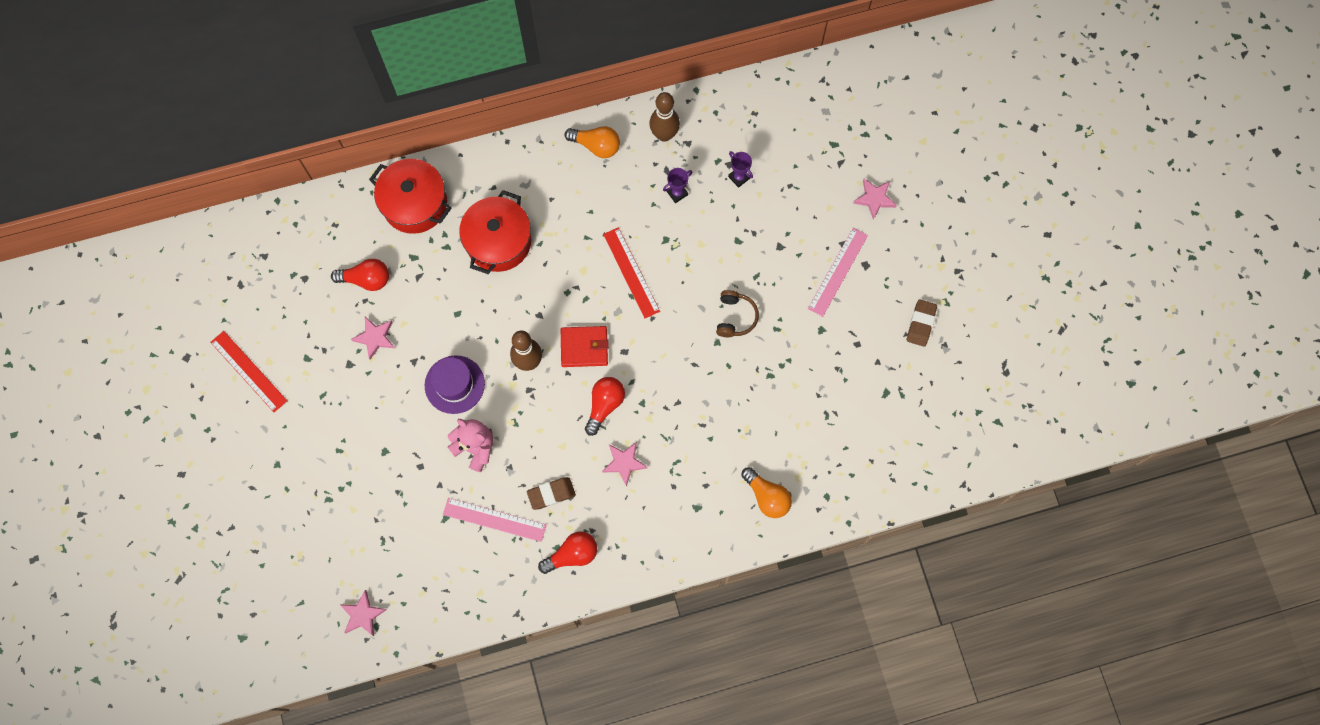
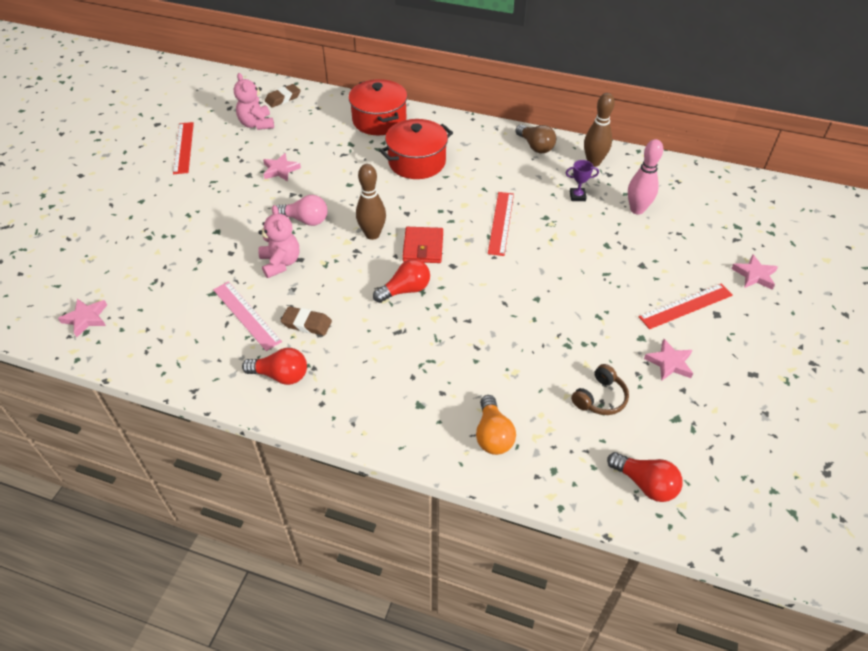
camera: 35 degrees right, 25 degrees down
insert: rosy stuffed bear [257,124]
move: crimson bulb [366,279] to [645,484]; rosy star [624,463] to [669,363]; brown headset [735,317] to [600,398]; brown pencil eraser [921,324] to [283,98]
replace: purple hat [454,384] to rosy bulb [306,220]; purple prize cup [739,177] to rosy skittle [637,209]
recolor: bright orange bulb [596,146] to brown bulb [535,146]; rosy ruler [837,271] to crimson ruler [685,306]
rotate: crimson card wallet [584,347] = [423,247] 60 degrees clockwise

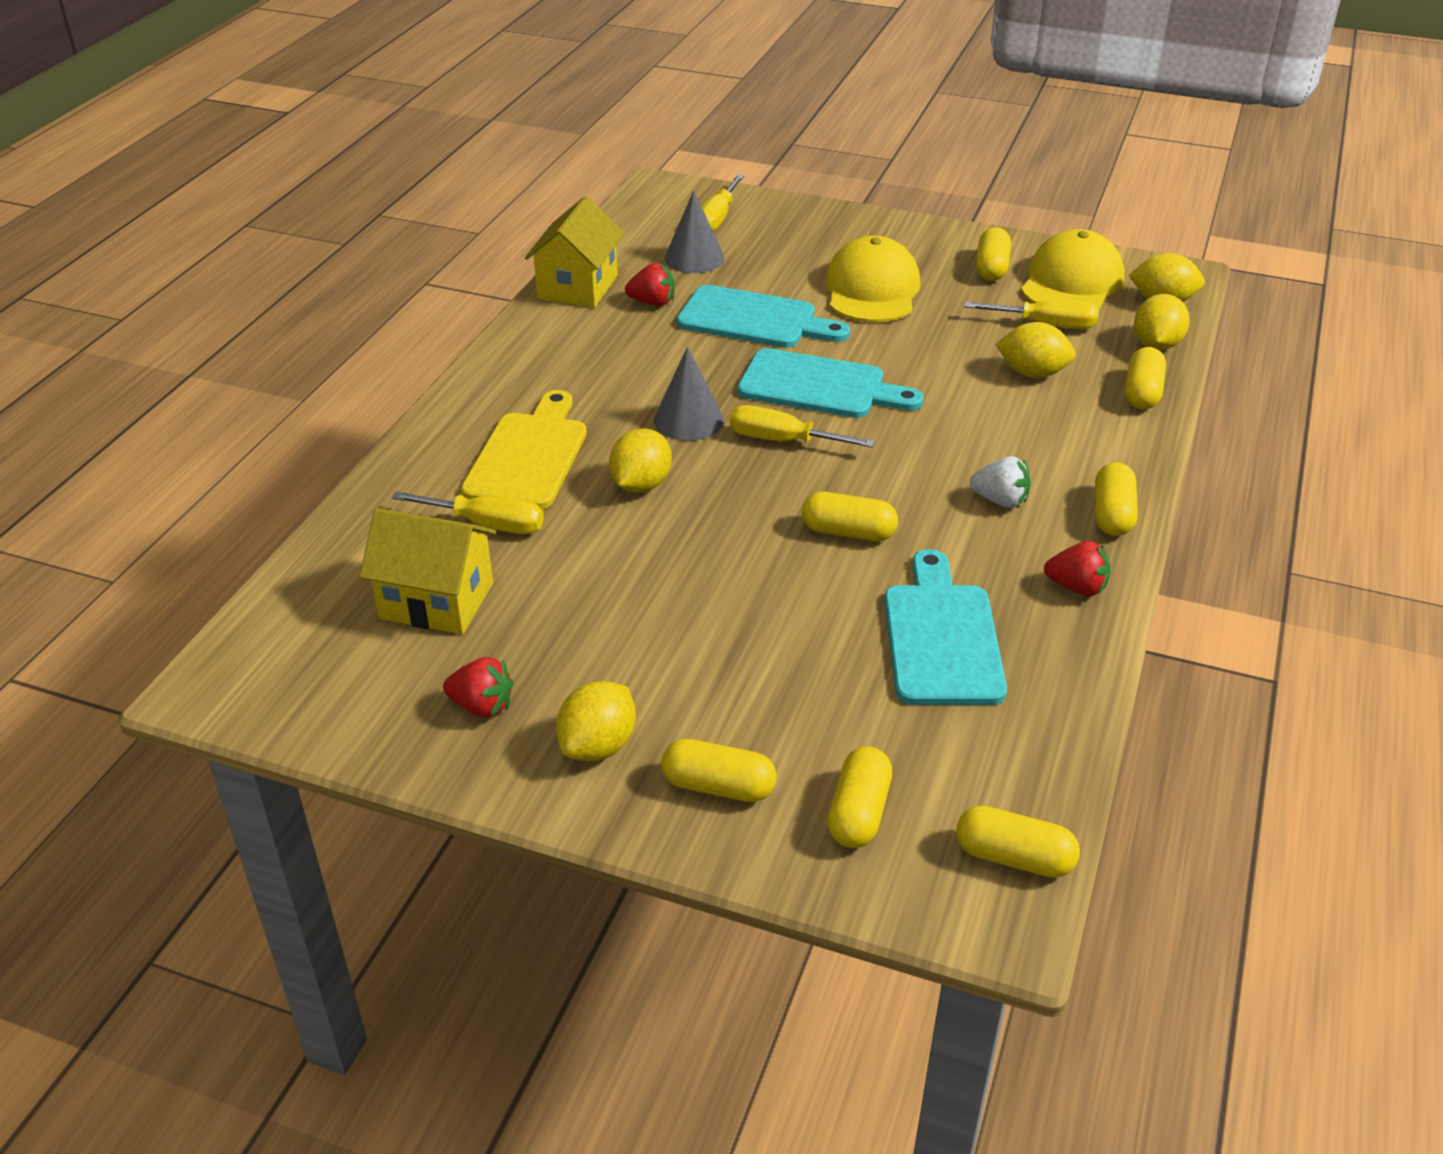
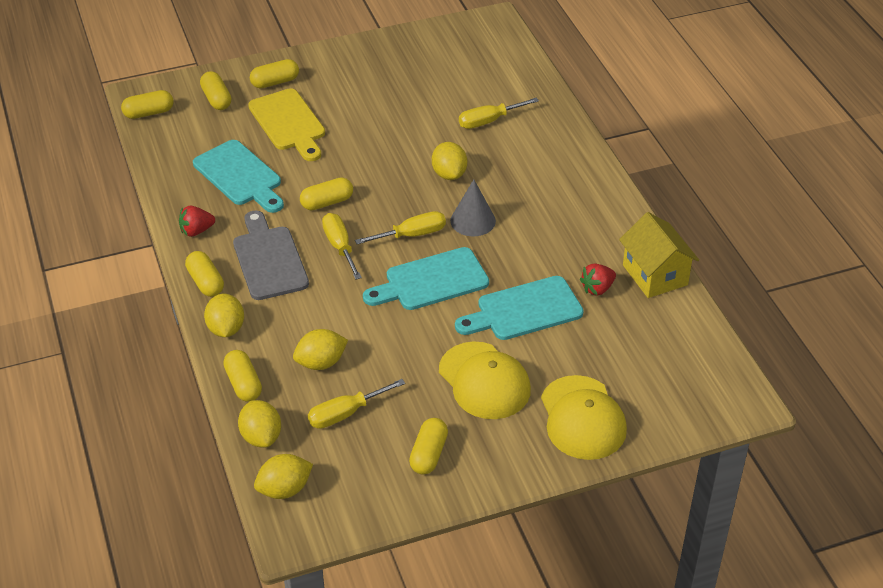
camera: 140 degrees right, 5 degrees up
delete: golden house [437,601]; crimson strawberry [482,706]; ash-grey cone [694,258]
move: golden chopping board [529,456] to [288,123]; golden citrus fruit [598,746] to [226,329]; golden flat screwdriver [717,219] to [340,247]; golden baseball cap [1071,282] to [582,418]
replace: pure white strawberry [1000,500] to ash-grey chopping board [269,259]
rotate: golden pill shape [991,268] = [429,454] 45 degrees clockwise

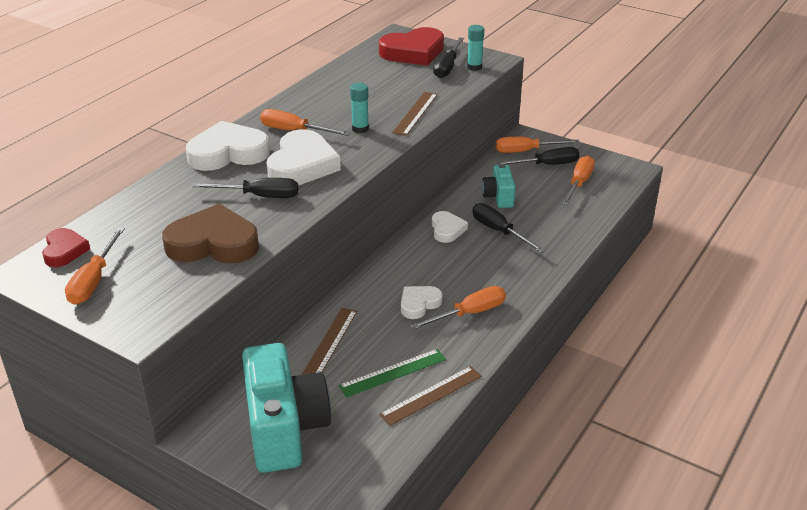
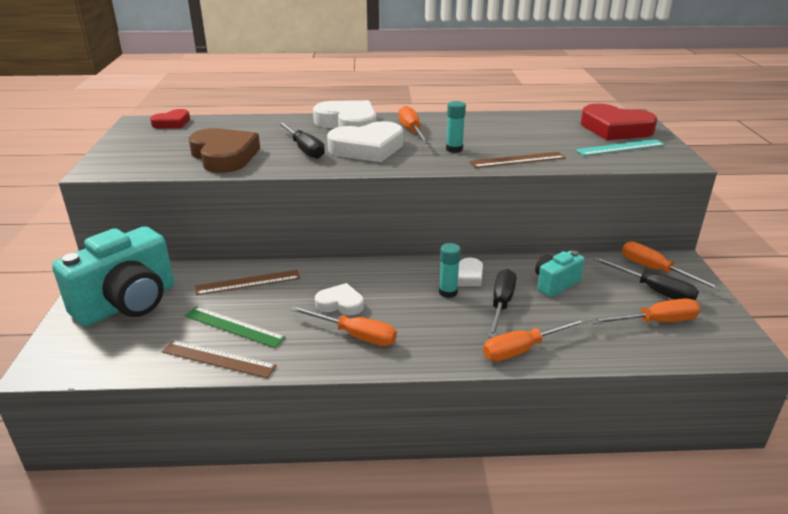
camera: 55 degrees right, 5 degrees down
move: bright orange flat screwdriver [94,281] to [522,349]; turquoise glue [474,67] to [448,292]
replace: black flat screwdriver [447,67] to turquoise ruler [620,147]

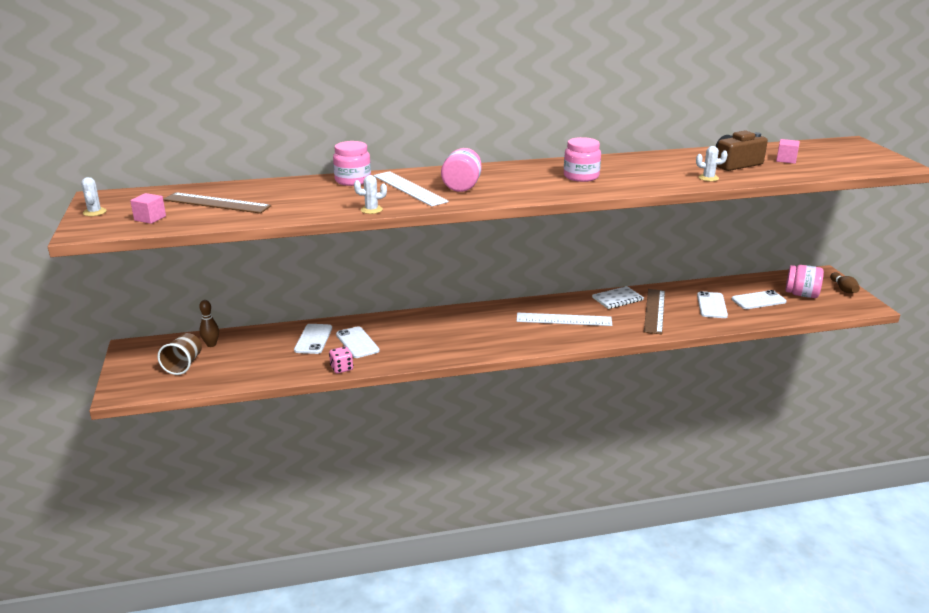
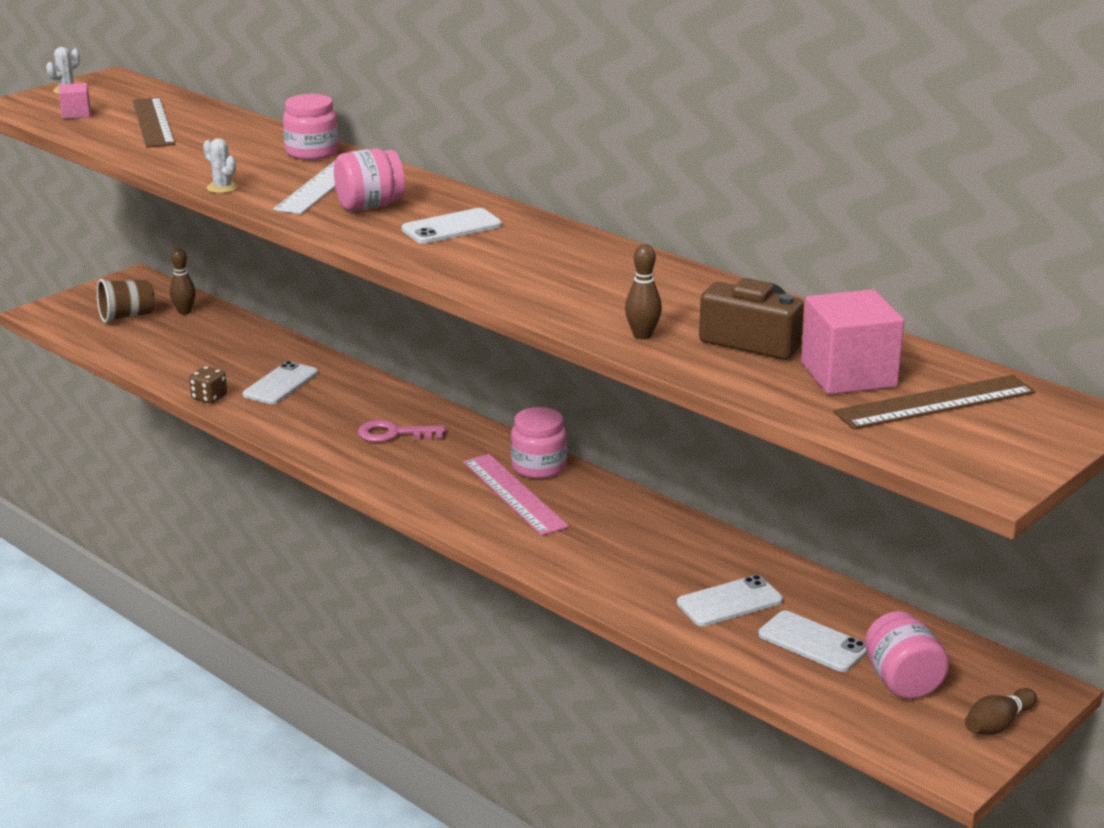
camera: 55 degrees right, 0 degrees up
delete: pure white exercise book [617,299]
insert: rosy latchkey [393,434]
move: pure white mobile phone [313,339] to [451,227]; rosy preserve jar [581,176] to [539,467]; brown ruler [654,311] to [935,402]
replace: pure white cactus [708,178] to brown skittle [642,335]
recolor: rosy dice [341,368] to brown dice [209,397]; pure white ruler [564,319] to rosy ruler [514,494]
resize: rosy block [786,160] = [848,375] x1.95

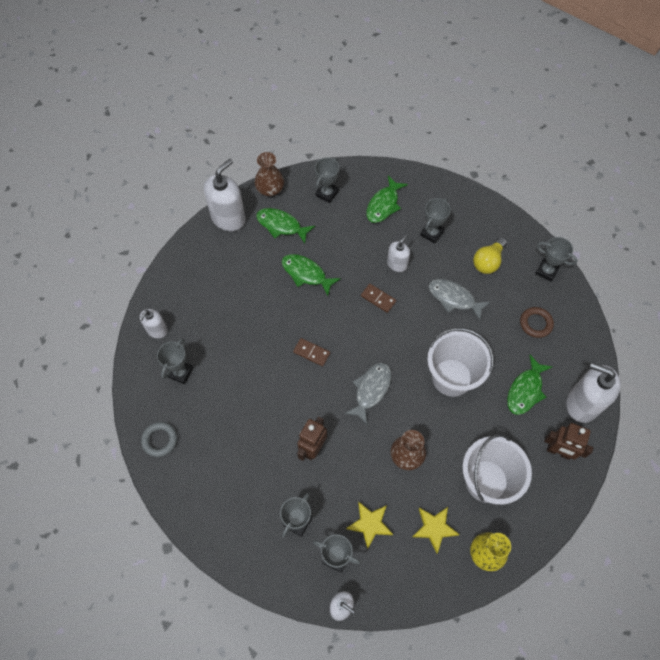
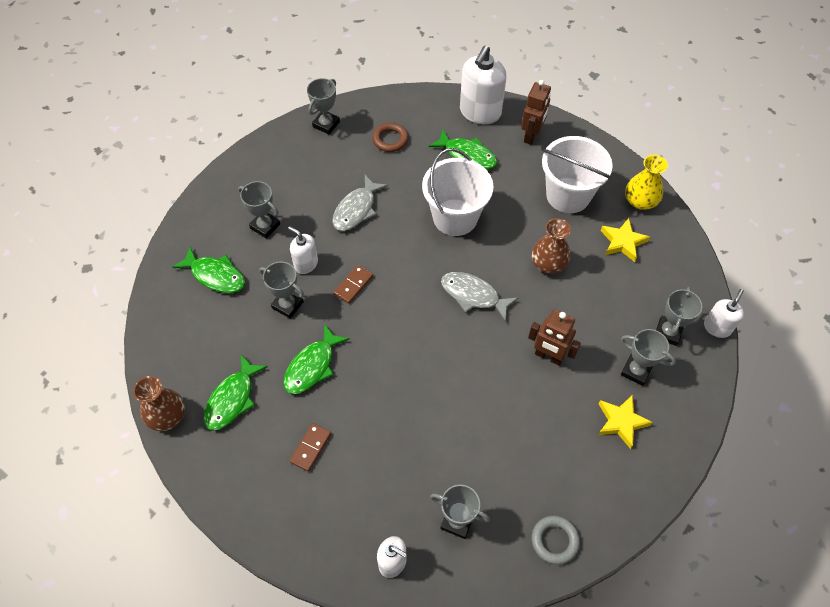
camera: 90 degrees left, 5 degrees down
delete: pure white soap dispenser [228,218]; golden bulb [488,261]
move: brown domino piece [311,353] to [311,448]; ash-grey prize cup [327,193] to [287,305]; golden star [370,524] to [621,422]

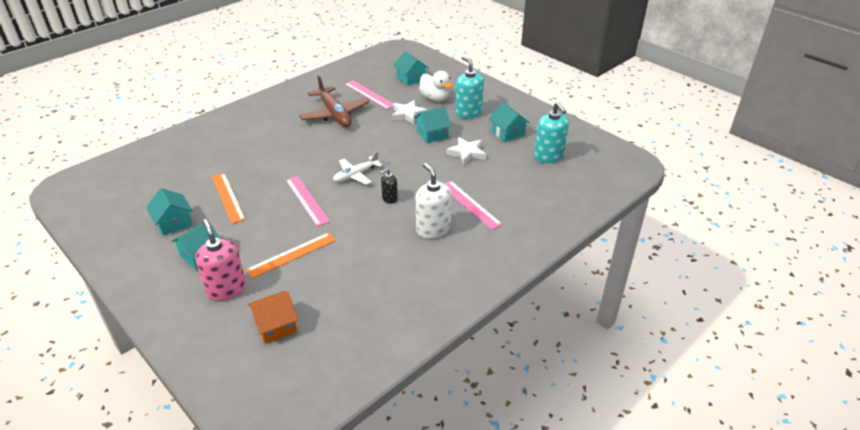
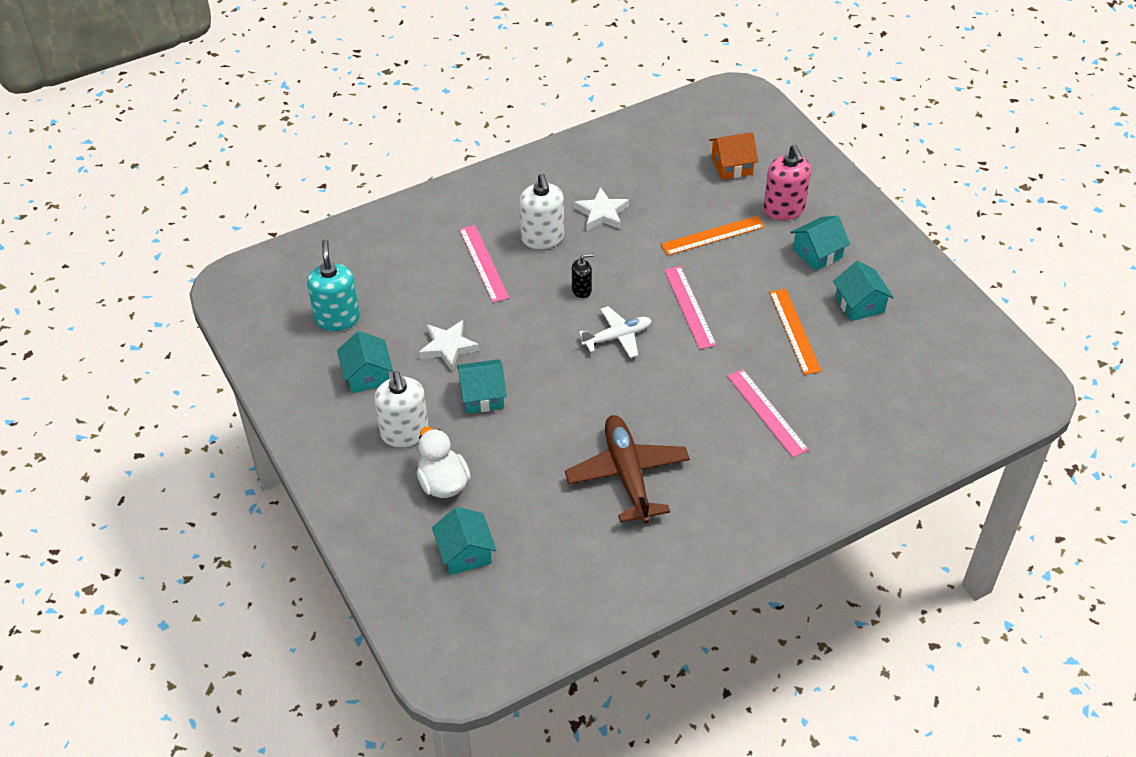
camera: 165 degrees left, 10 degrees up
move: rosy ruler [369,94] to [766,412]; pure white star [408,114] to [602,213]
recolor: turquoise soap dispenser [468,113] to pure white soap dispenser [404,433]

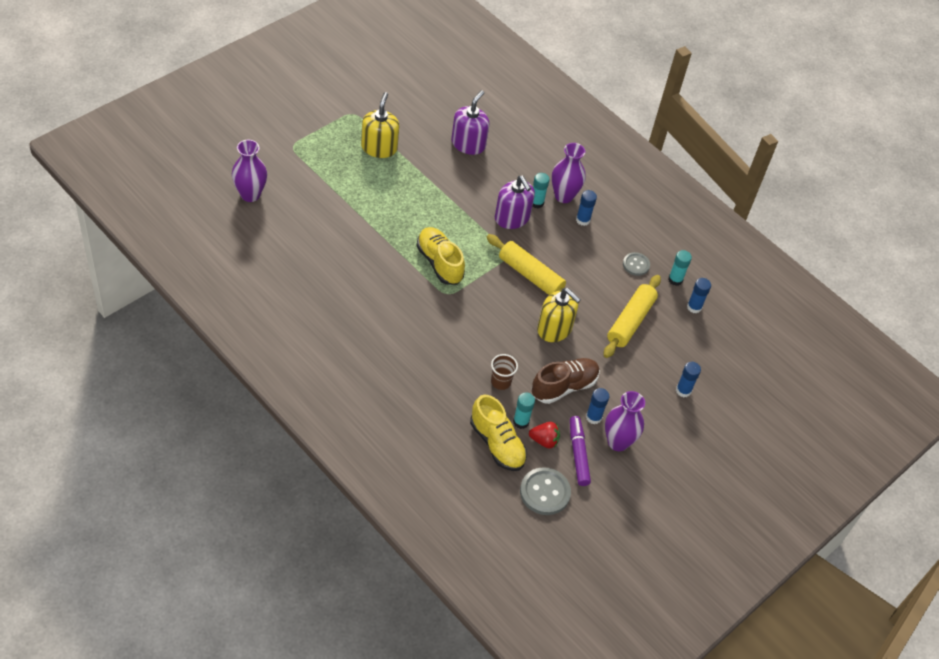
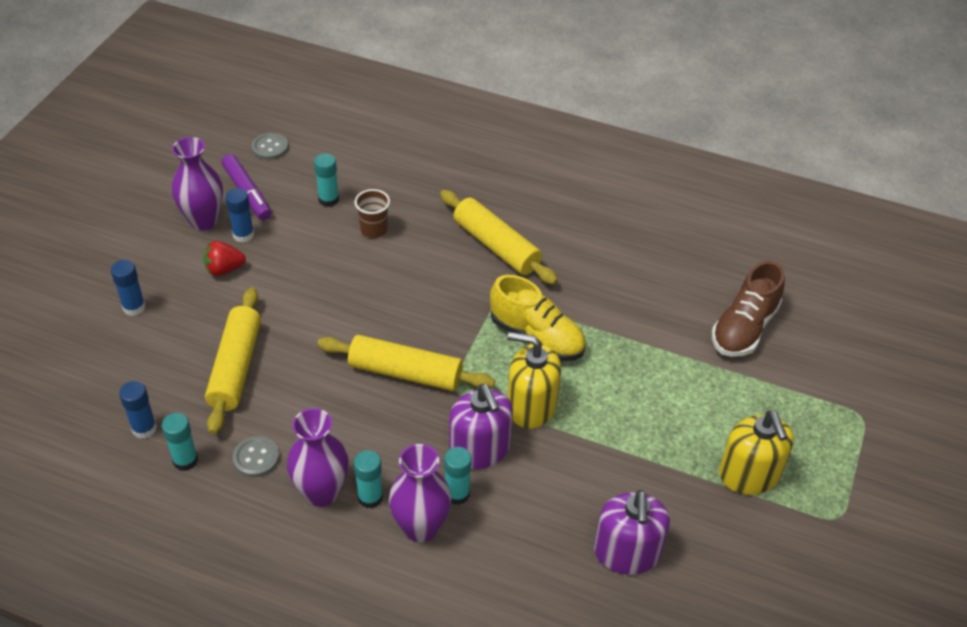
camera: 160 degrees right, 5 degrees down
delete: golden shoe [497,444]
insert: golden rolling pin [496,246]
move: purple tall vase [250,194] to [321,492]; crimson strawberry [544,441] to [224,269]; brown shoe [564,387] to [744,328]; golden soap dispenser [554,329] to [531,406]
recolor: cobalt glue [583,220] to turquoise glue [370,497]
rotate: purple soap dispenser [512,218] = [479,449] 150 degrees counterclockwise
resize: ash-grey shirt button [545,492] = [270,148] x0.61

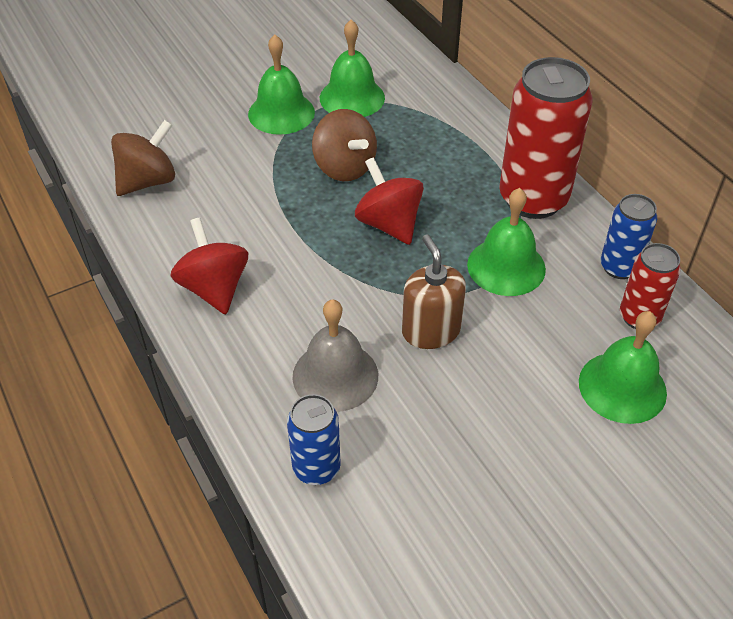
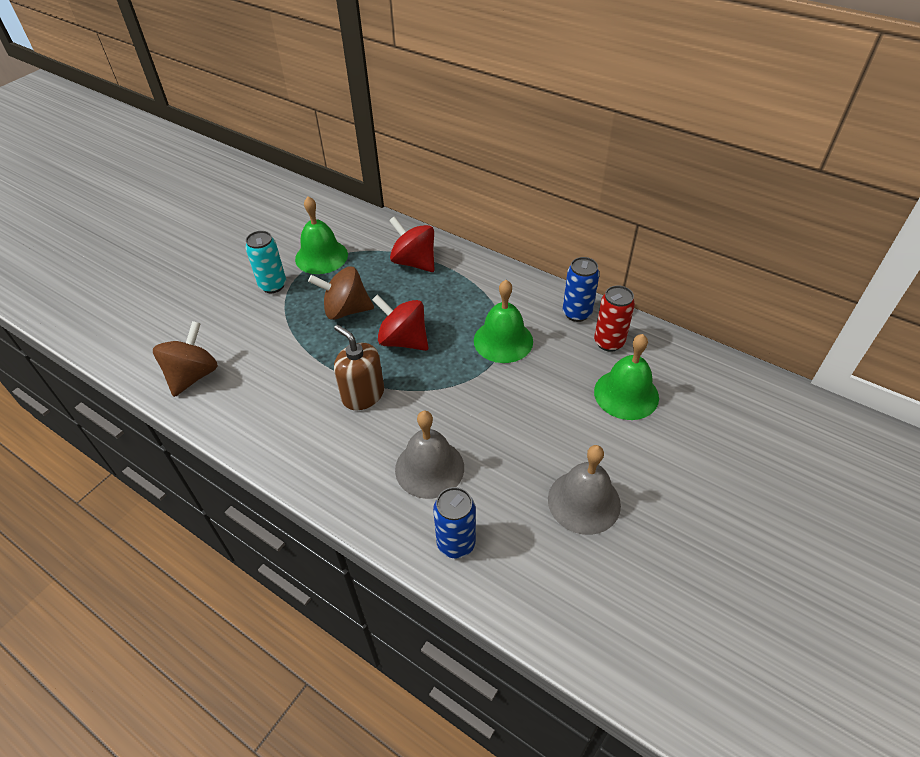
camera: 25 degrees left, 0 degrees up
delete: crimson soda can [533,199]
insert: ash-grey school bell [584,501]
move: crimson whirligig [214,288] to [414,262]; brown soap dispenser [431,331] to [363,395]
replace: leaf-green school bell [281,113] to turquoise soda can [273,285]
rotate: brown whirligig [344,167] = [346,310] 150 degrees clockwise

